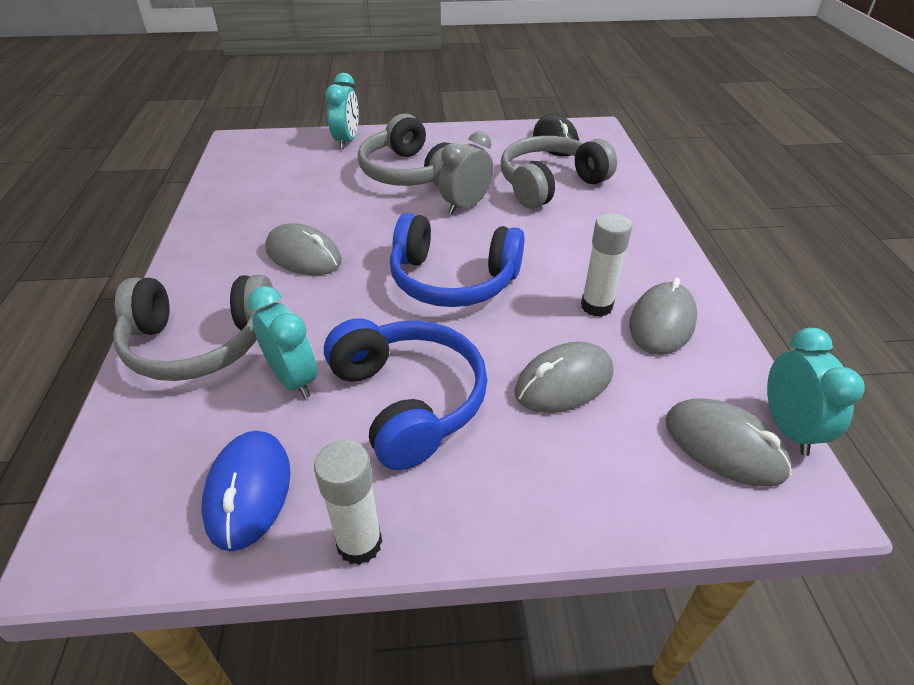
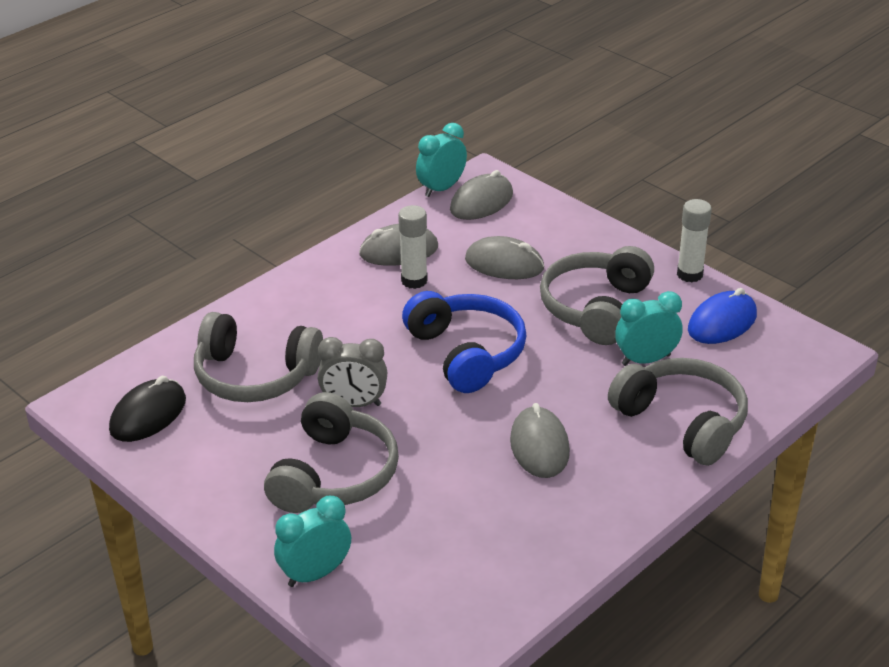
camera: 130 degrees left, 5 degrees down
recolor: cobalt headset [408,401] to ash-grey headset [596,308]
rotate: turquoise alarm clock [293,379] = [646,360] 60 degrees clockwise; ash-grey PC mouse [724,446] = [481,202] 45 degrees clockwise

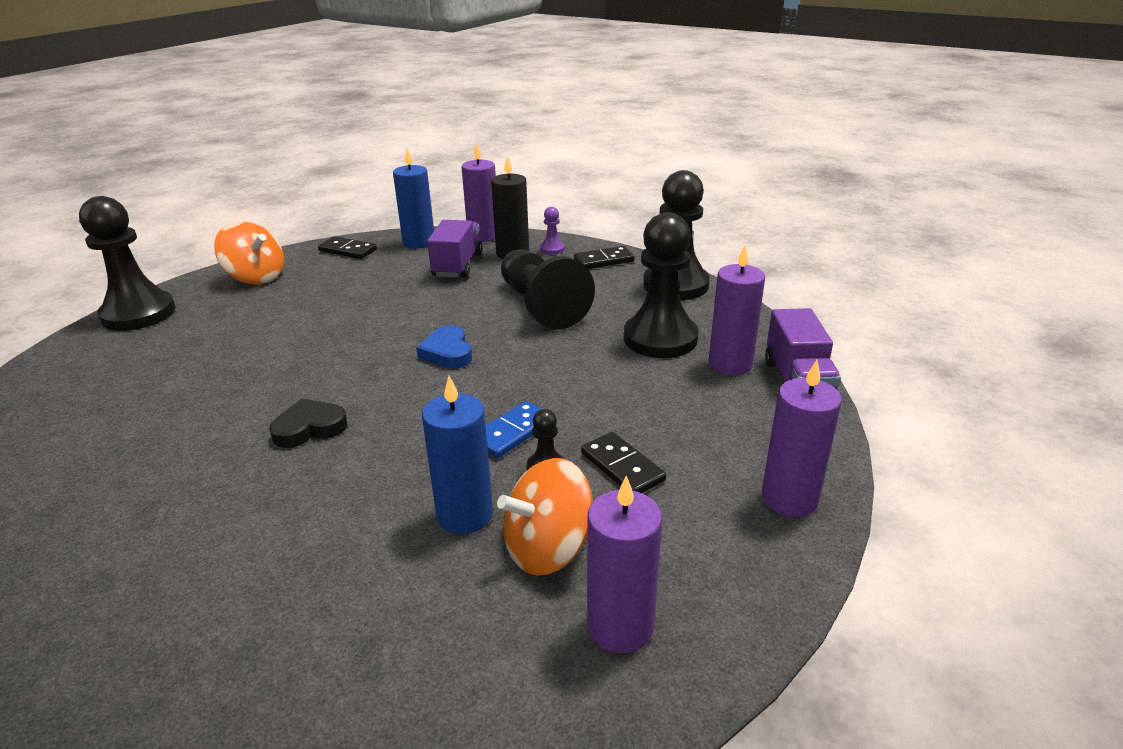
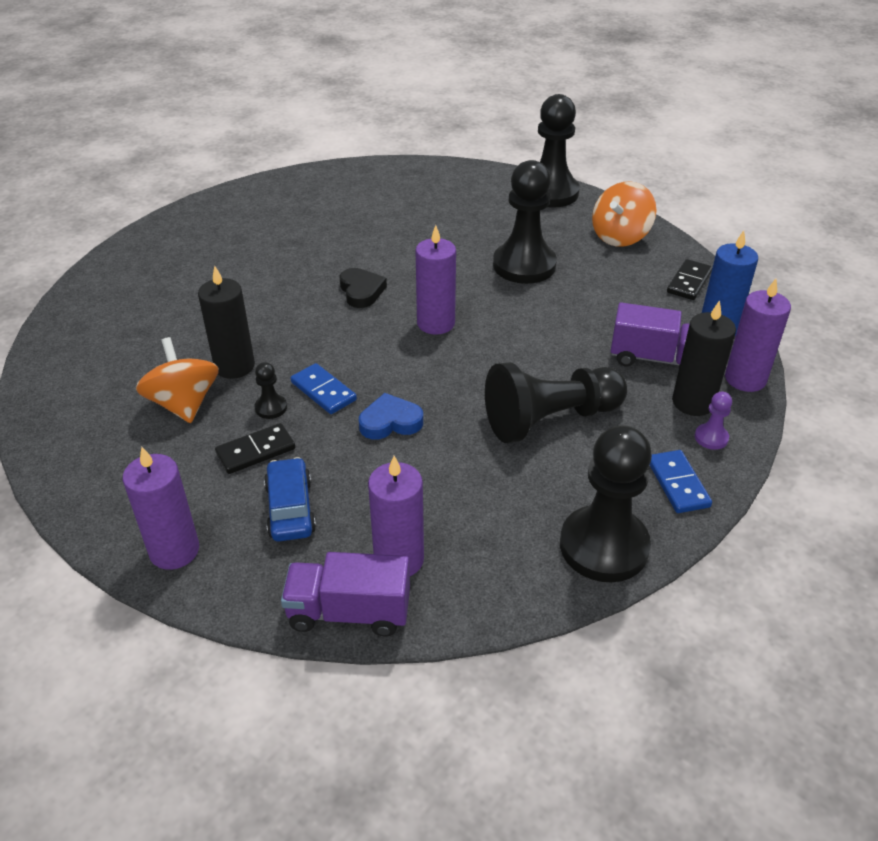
camera: 95 degrees right, 10 degrees up
insert: cobalt toy car [290,508]
move: cobalt love heart [447,352] to [390,422]; purple pillar candle [620,626] to [436,323]; black game pawn [660,338] to [524,265]
recolor: cobalt pillar candle [465,515] to black pillar candle [234,366]; black domino piece [604,260] to cobalt domino piece [677,484]

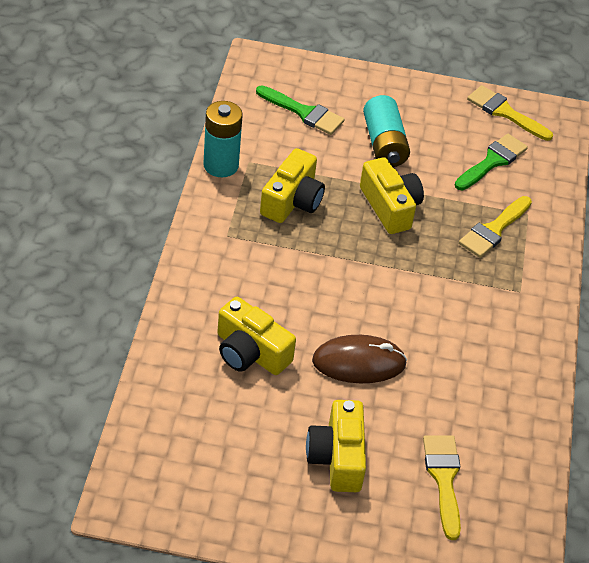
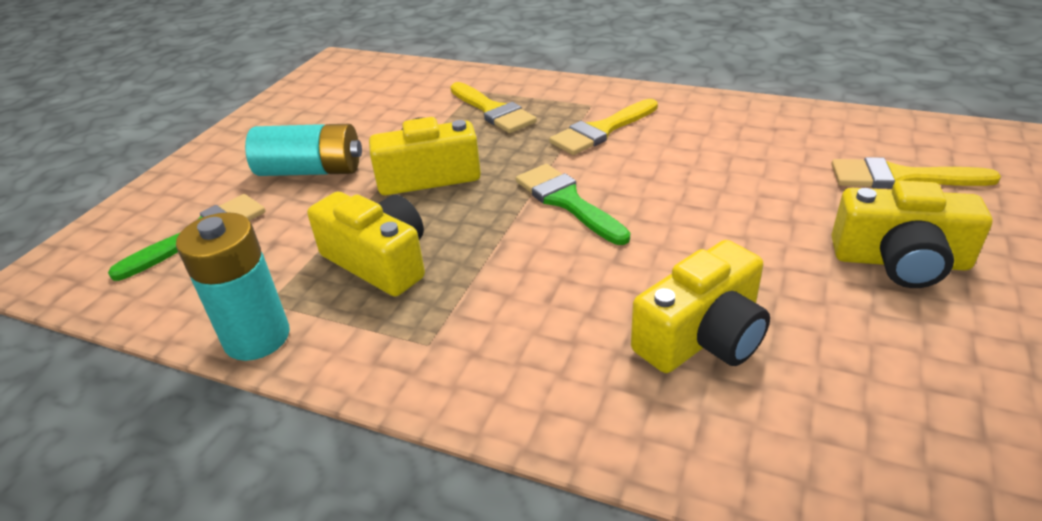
camera: 70 degrees left, 10 degrees down
delete: brown PC mouse [359,362]
move: leaf-green brush [492,161] to [567,201]; golden brush [505,112] to [601,130]

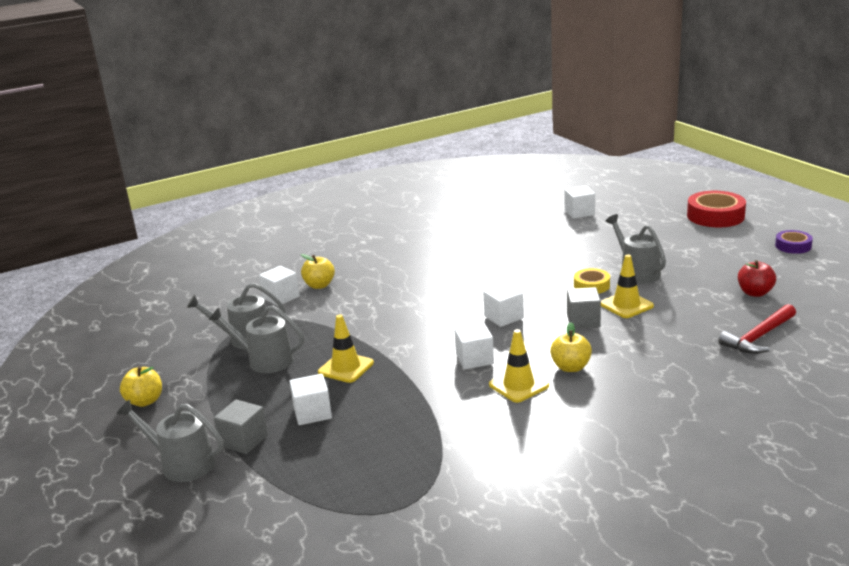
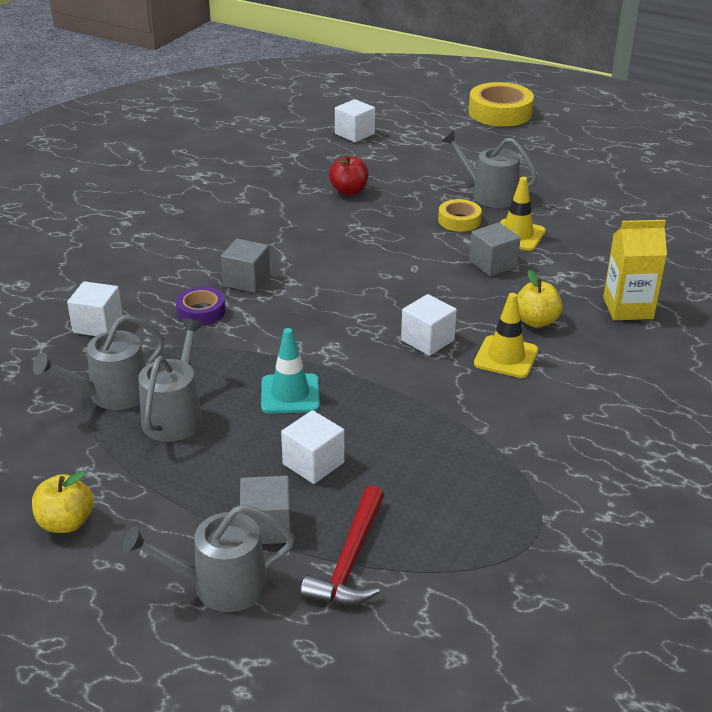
camera: 35 degrees left, 10 degrees up
delete: golden apple fruit [319,285]; pure white block [504,317]
insert: ash-grey block [246,280]; golden juice carton [628,308]
move: crimson carpenter's hammer [758,337] to [350,560]; crimson apple fruit [755,293] to [349,191]; purple roll of tape [793,246] to [201,312]
recolor: golden road cone [346,368] to turquoise road cone [290,394]; crimson roll of tape [715,216] to golden roll of tape [500,112]
rotate: ash-grey sprinkling can [265,361] = [175,416] 120 degrees clockwise

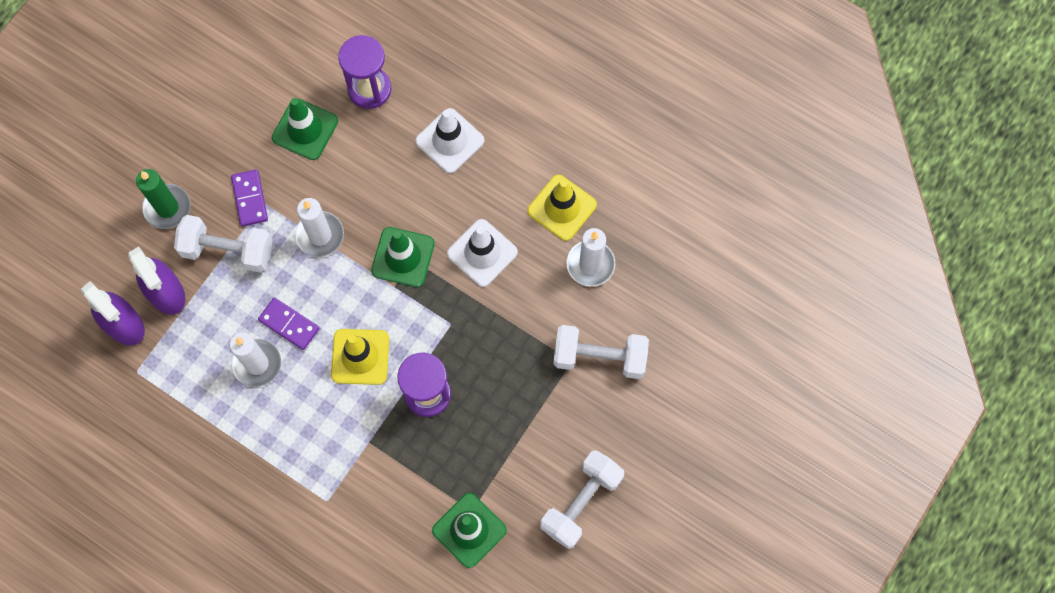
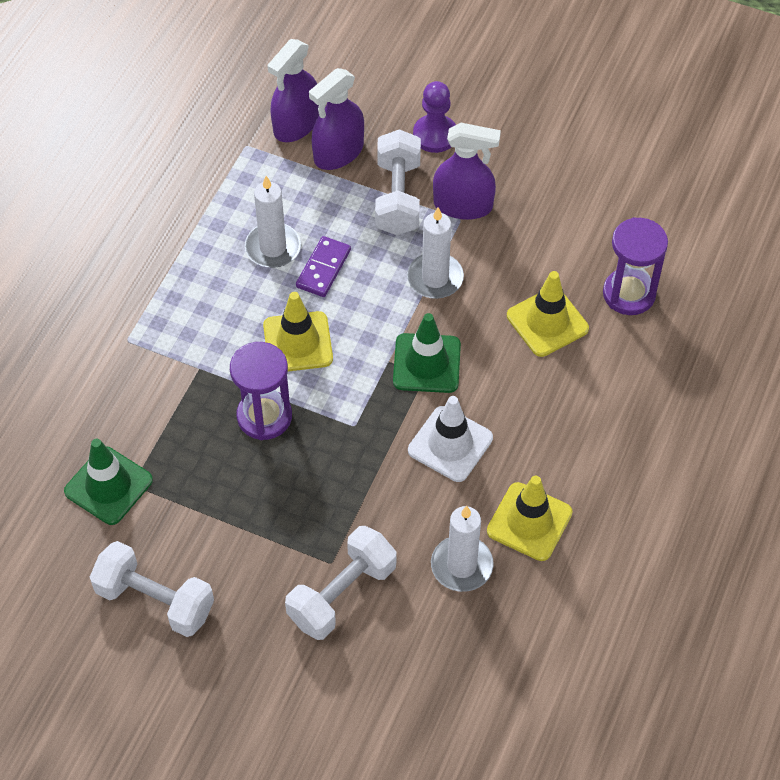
camera: 80 degrees right, 15 degrees down
delete: leaf-green road cone [305,129]; pure white road cone [450,141]
insert: golden road cone [547,322]
replace: leaf-green pillar candle [167,207] to purple game pawn [435,135]; purple domino piece [250,199] to purple spray bottle [463,205]
rotate: pure white hand weight [599,357] = [342,594] 45 degrees clockwise

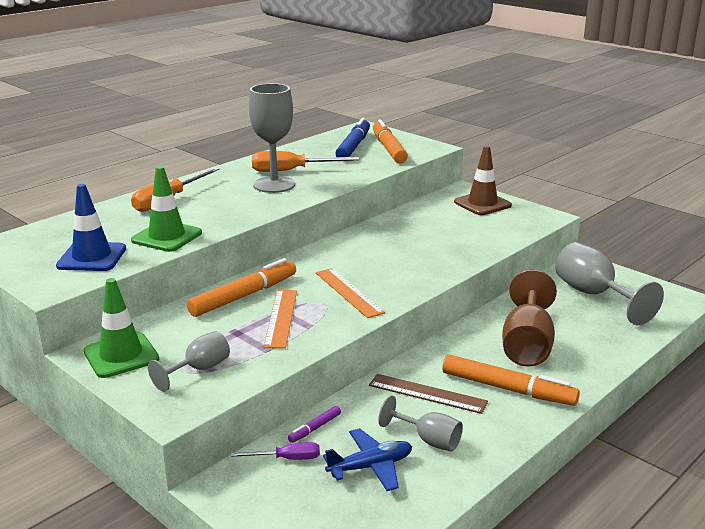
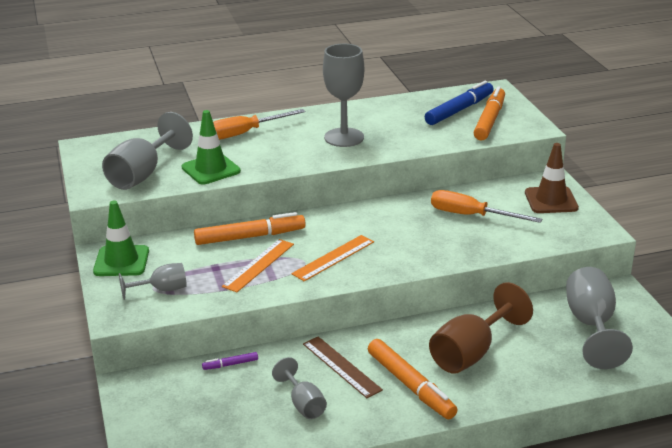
camera: 30 degrees right, 5 degrees up
delete: purple flat screwdriver [287,459]; cobalt toy plane [370,467]
move: bright orange flat screwdriver [292,170] to [471,215]
replace: cobalt road cone [92,257] to ash-grey chalice [142,174]
rotate: bright orange ruler [349,292] = [333,258] 45 degrees clockwise

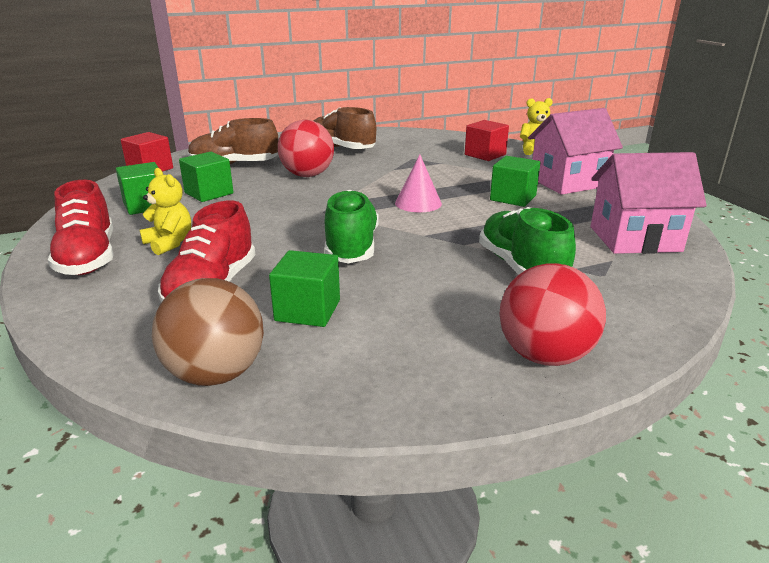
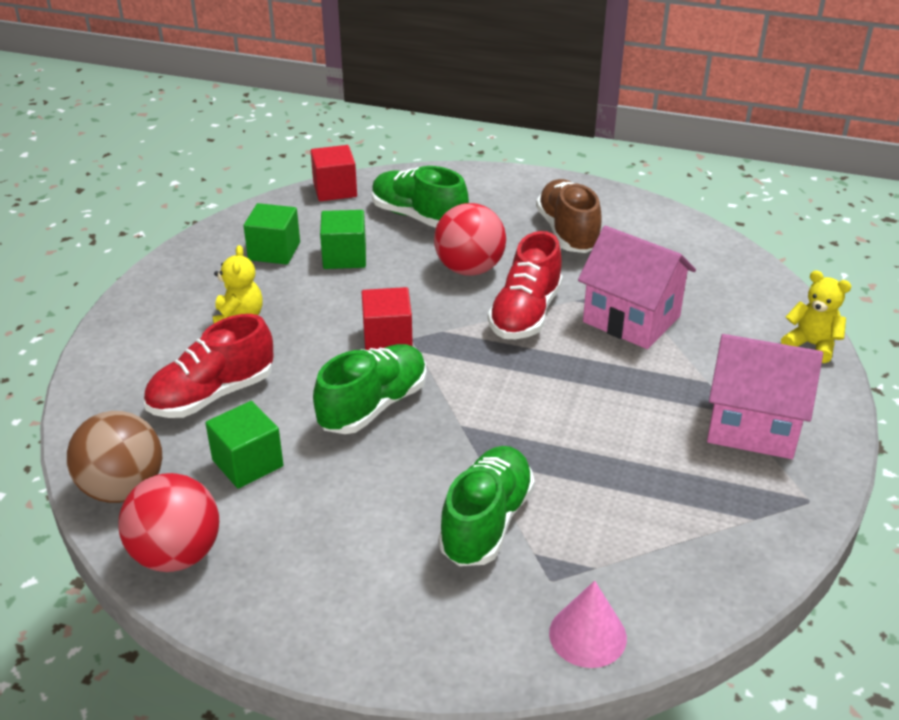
camera: 40 degrees right, 10 degrees up
delete: leaf-green block [513,198]
move: crimson shoe [88,258] to [525,314]; rosy cone [418,203] to [587,635]; crimson block [485,155] to [387,339]; crimson ball [544,355] to [177,554]; rosy house [635,239] to [631,319]
recolor: brown shoe [234,165] to leaf-green shoe [418,217]

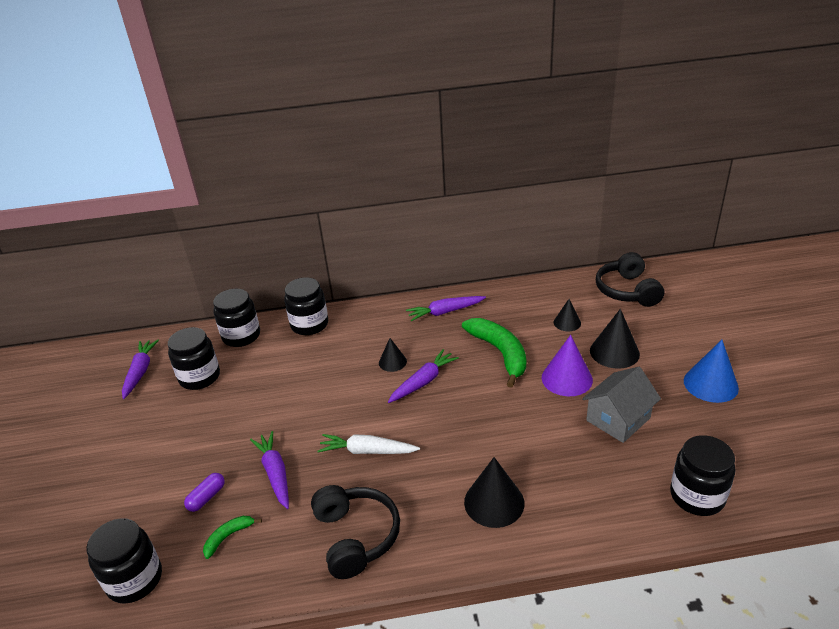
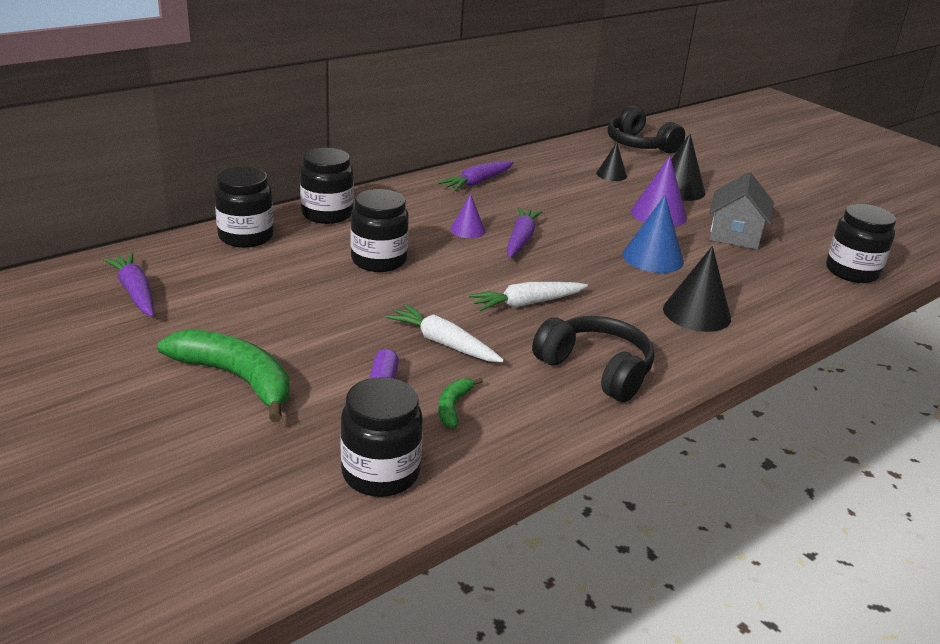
camera: 35 degrees left, 5 degrees down
move: black preserve jar [200,377] to [379,260]; leaf-green banana fruit [500,353] to [237,379]; cobalt cone [710,384] to [652,258]
recolor: purple carrot [275,473] to pure white carrot [443,343]; black cone [392,362] to purple cone [467,230]

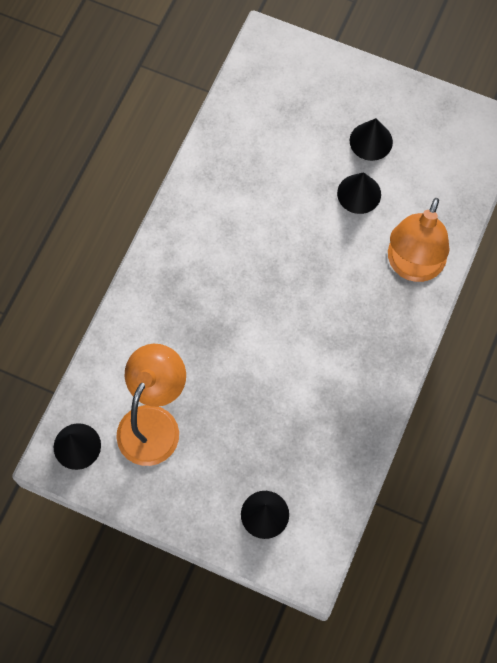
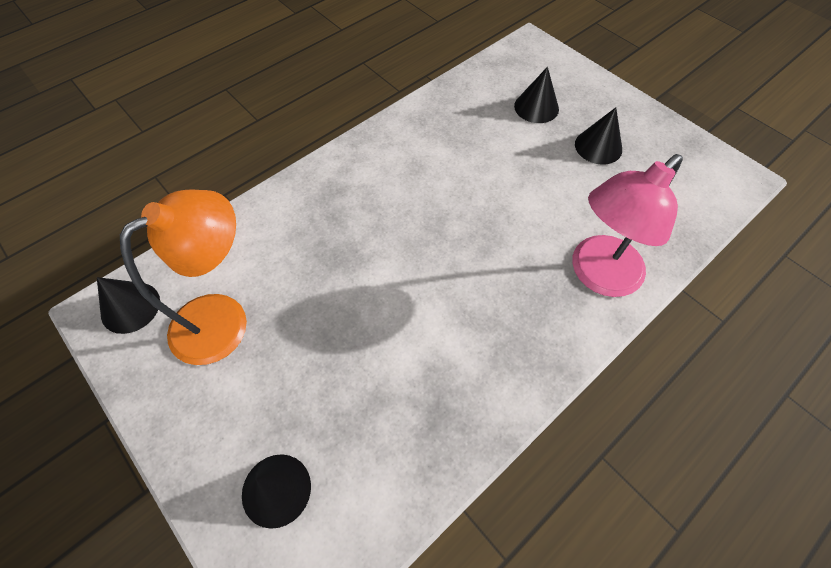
camera: 25 degrees right, 10 degrees down
move: black cone [359,193] to [536,107]
recolor: bright orange desk lamp [412,266] to rosy desk lamp [597,275]

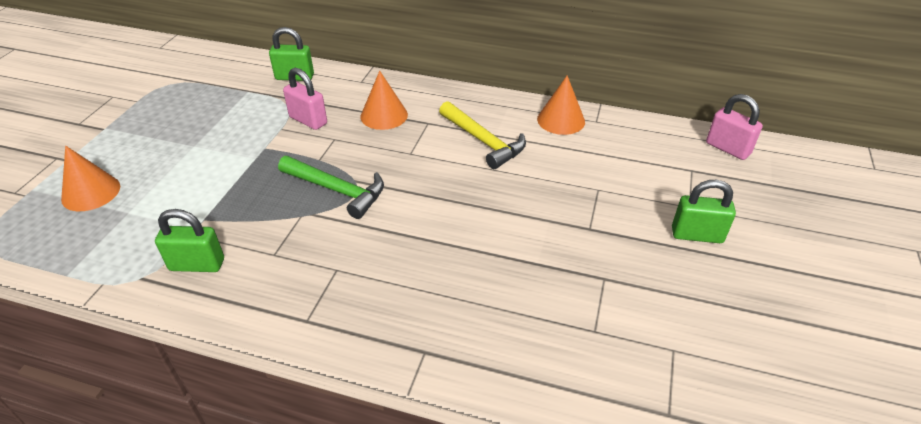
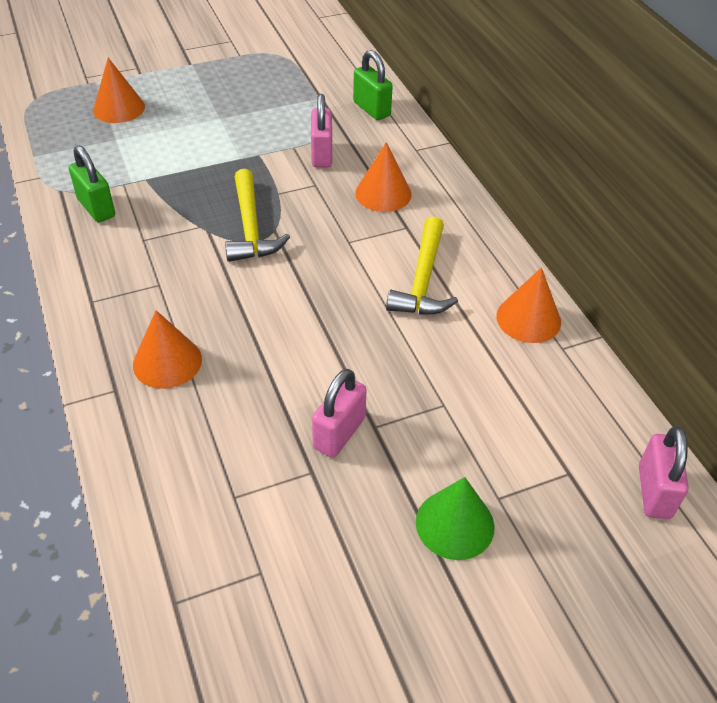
camera: 50 degrees right, 5 degrees up
insert: bright orange cone [167,362]; rosy padlock [339,433]
replace: leaf-green padlock [697,235] to leaf-green cone [455,524]
recolor: leaf-green carpenter's hammer [337,190] to golden carpenter's hammer [250,227]

